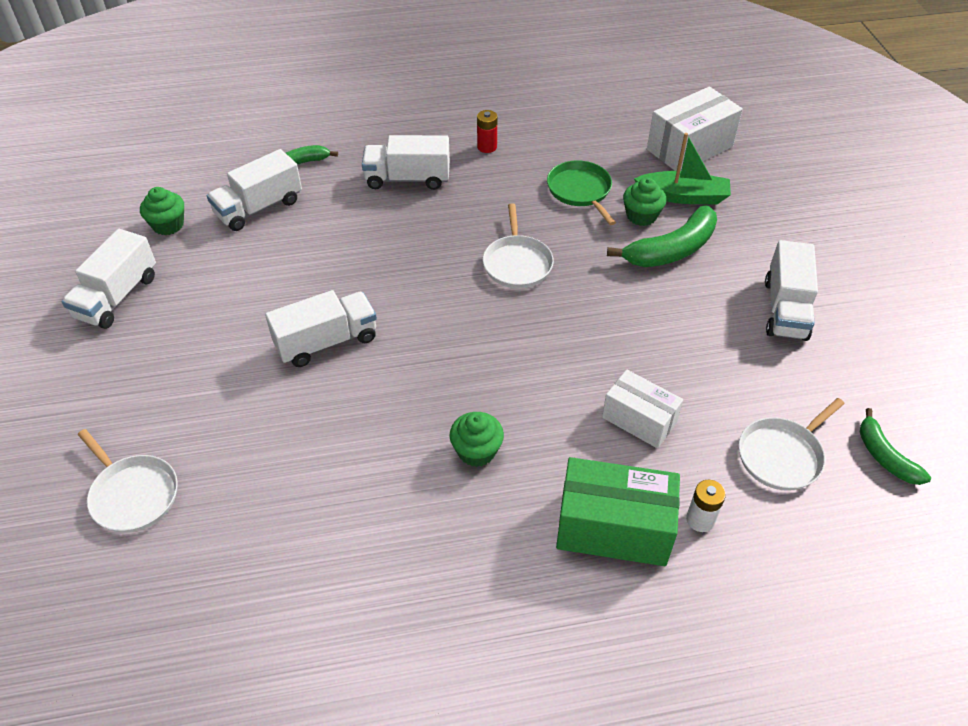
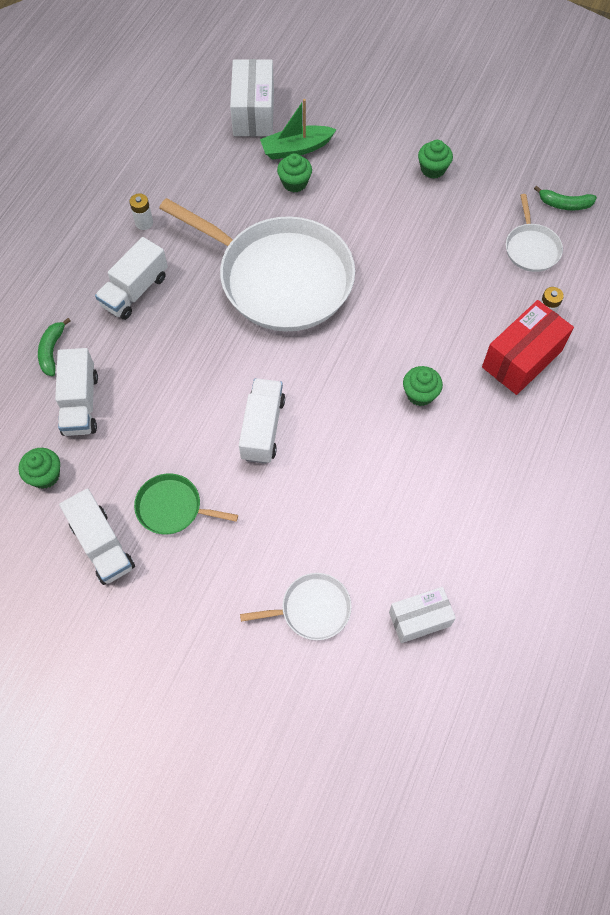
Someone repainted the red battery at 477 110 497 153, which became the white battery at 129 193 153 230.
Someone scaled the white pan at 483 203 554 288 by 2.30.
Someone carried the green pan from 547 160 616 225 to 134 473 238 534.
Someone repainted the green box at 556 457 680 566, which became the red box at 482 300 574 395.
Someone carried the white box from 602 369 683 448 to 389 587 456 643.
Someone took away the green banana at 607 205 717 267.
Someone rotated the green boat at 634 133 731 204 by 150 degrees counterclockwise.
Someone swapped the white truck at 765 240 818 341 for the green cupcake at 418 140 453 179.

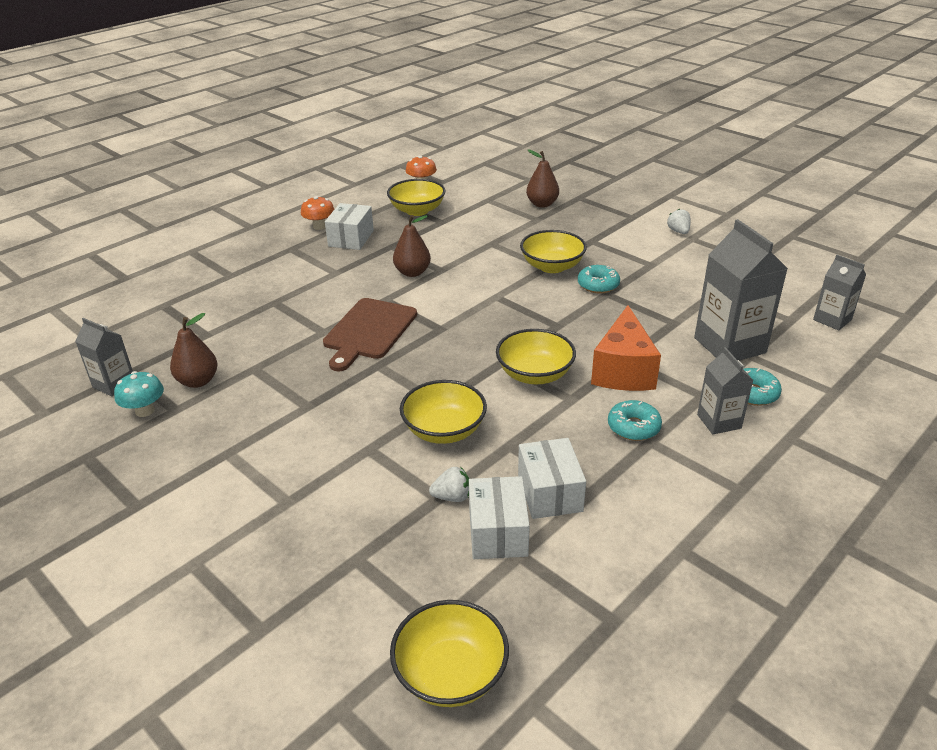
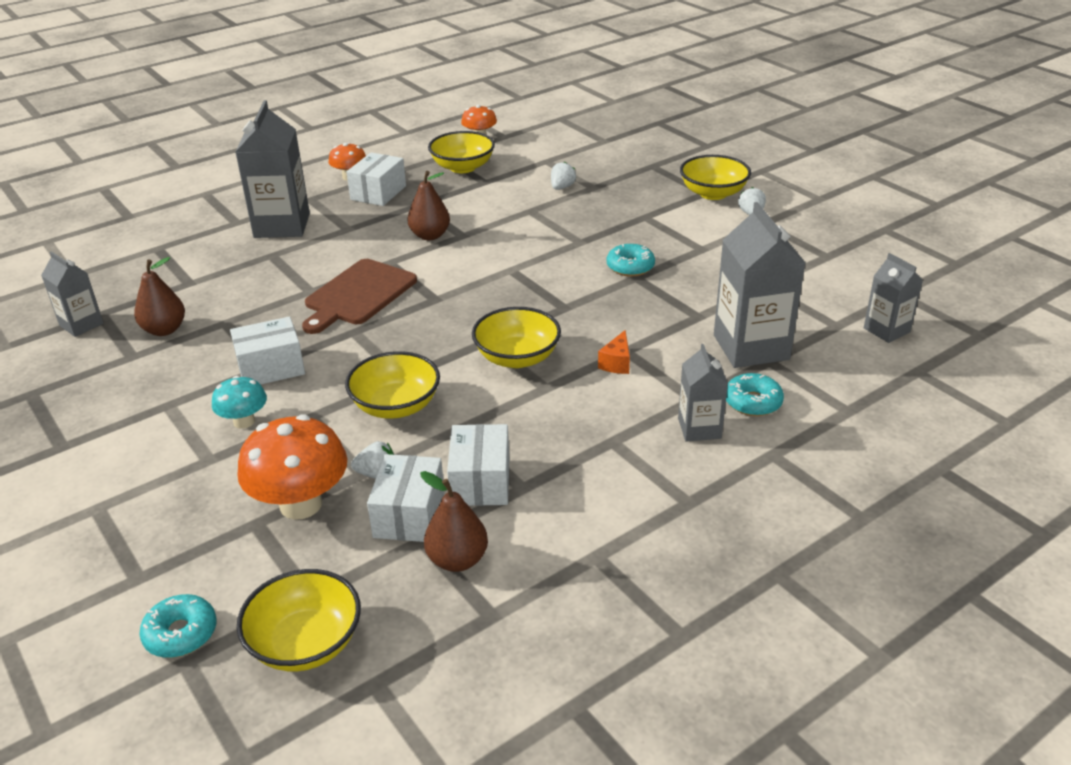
Someone carried the turquoise mushroom from 114 371 164 417 to 212 376 267 429.
Someone carried the yellow bowl from 520 230 587 273 to 680 155 751 200.
Someone carried the brown pear from 526 149 559 208 to 420 471 488 572.
Someone scaled the orange cheese at 591 305 661 391 by 0.45.
Someone carried the turquoise donut from 608 400 662 441 to 139 594 216 658.
Someone put down the white box at 230 316 305 385.
Someone put down the grey carton at 235 100 310 238.
Someone put down the orange mushroom at 237 414 347 520.
Someone put down the white strawberry at 551 162 576 190.

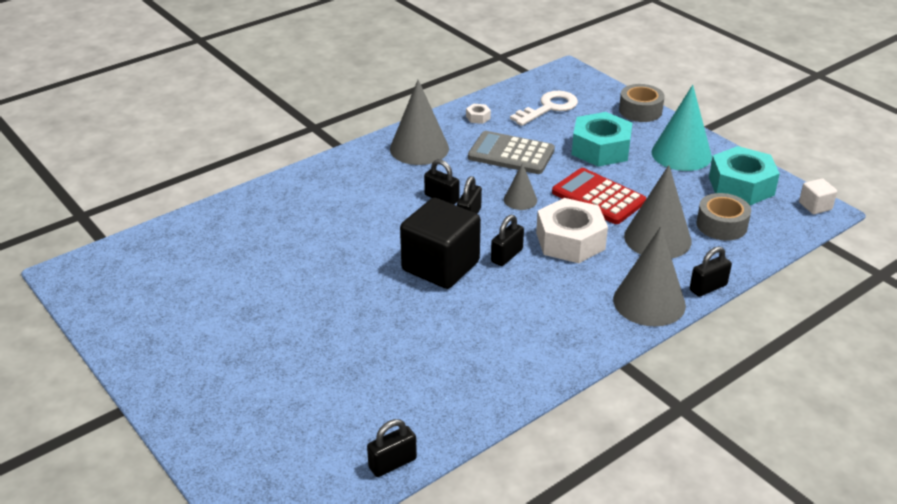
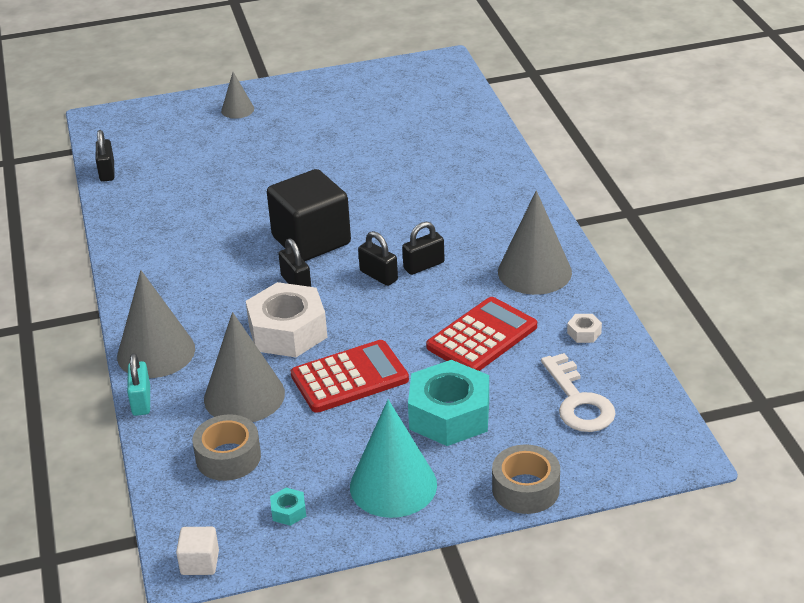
Someone repainted the grey calculator at 468 131 555 174, which became the red calculator at 426 297 537 371.
Someone carried the grey cone from 504 163 537 210 to 221 72 254 119.
Someone repainted the black padlock at 690 246 732 297, which became the turquoise padlock at 127 353 150 416.
Someone scaled the turquoise nut at 709 146 780 205 by 0.40.

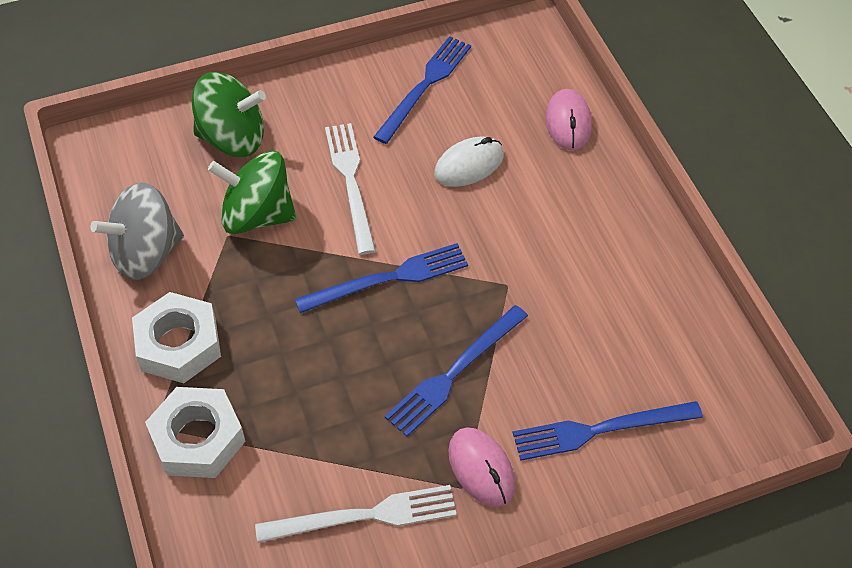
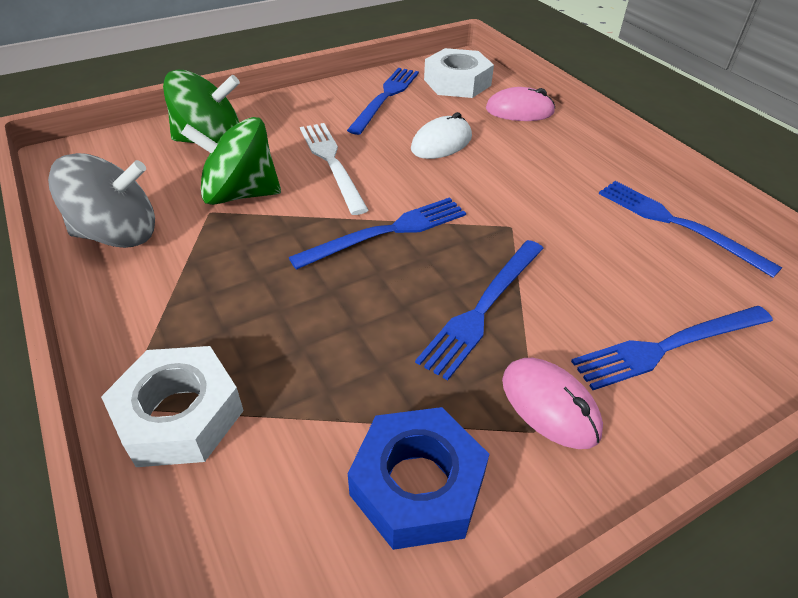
Someone rotated the grey spinning top at 90 182 184 280 by 150 degrees counterclockwise.
Someone carried the white nut from 132 292 221 383 to 424 48 494 98.
Someone swapped the white fork at 255 485 457 543 for the blue nut at 348 407 489 550.
Someone rotated the pink mouse at 546 89 592 150 by 75 degrees counterclockwise.
Someone put down the blue fork at 599 181 782 278.

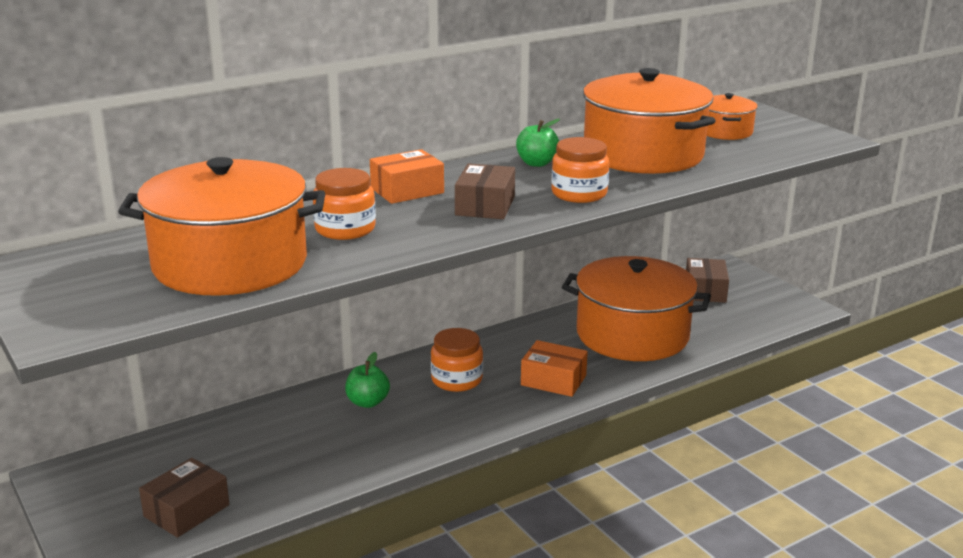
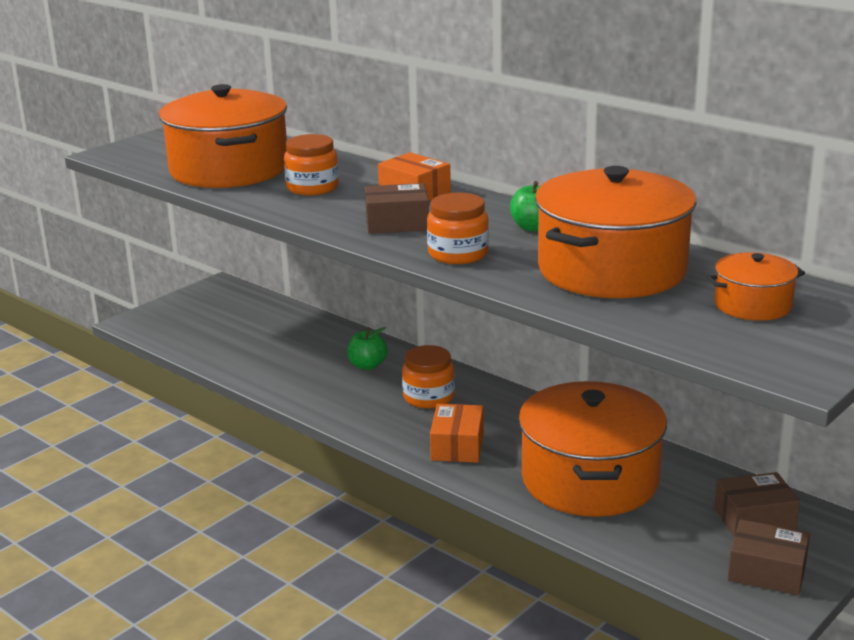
Someone carried the brown box from 139 458 229 538 to 728 519 810 595.

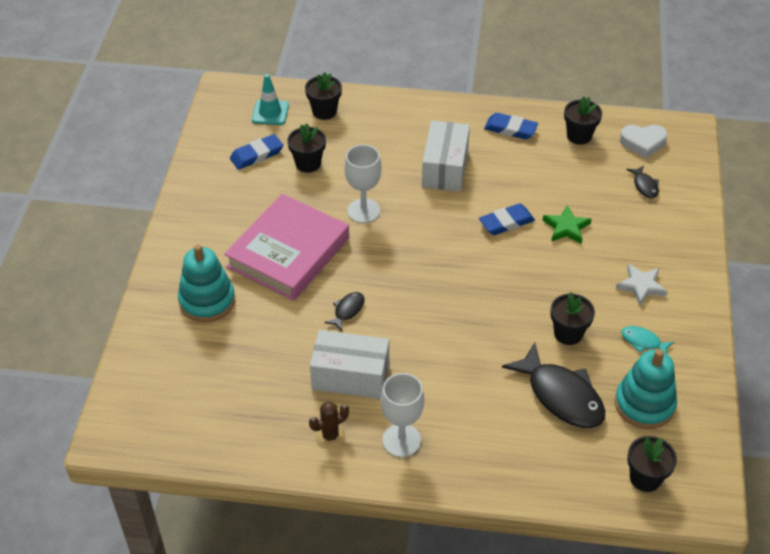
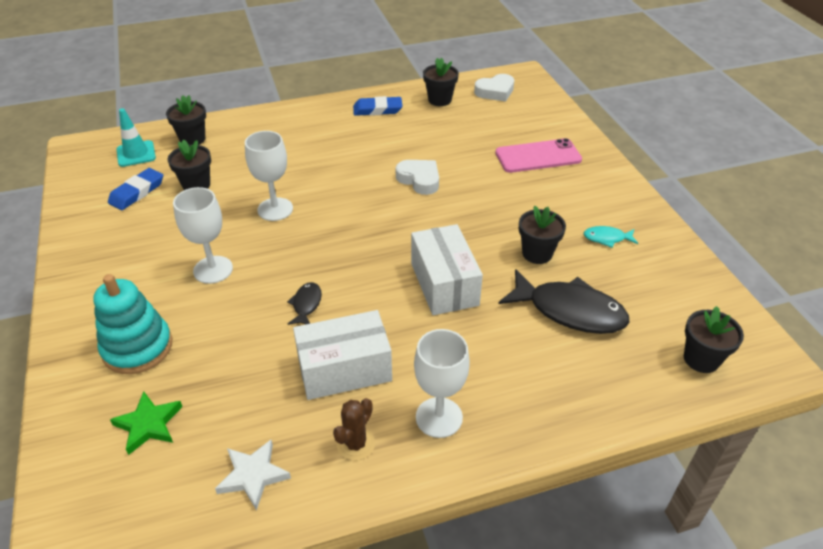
Someone swapped the pink book at 224 194 349 301 for the white goblet at 173 187 233 284.
Someone carried the white box from 422 120 470 192 to 411 224 483 315.
Someone swapped the blue eraser at 479 203 535 235 for the white heart at 396 160 439 195.
Someone carried the green star from 543 205 592 244 to 110 391 183 455.
Someone took away the turquoise stacking toy at 615 349 677 429.
Someone carried the white star from 616 264 668 306 to 215 440 291 510.
Someone took away the black fish at 626 165 659 198.
Someone put down the pink phone at 495 138 582 173.

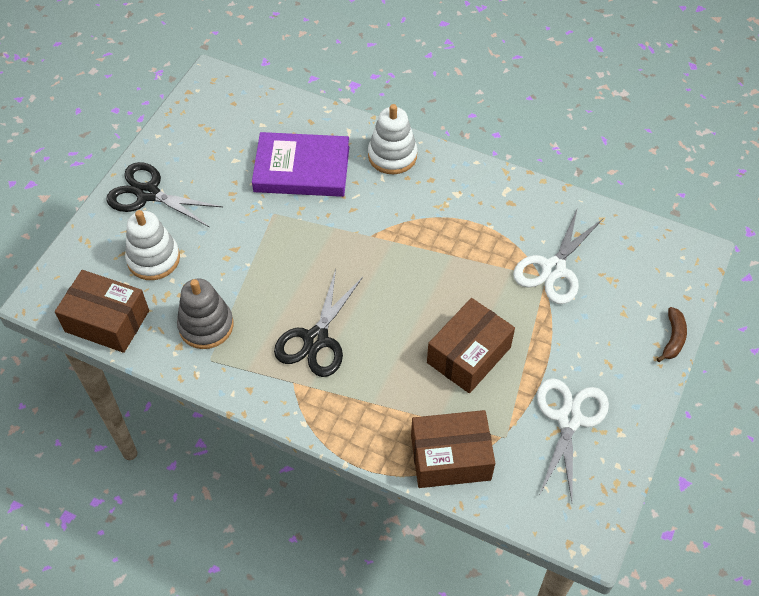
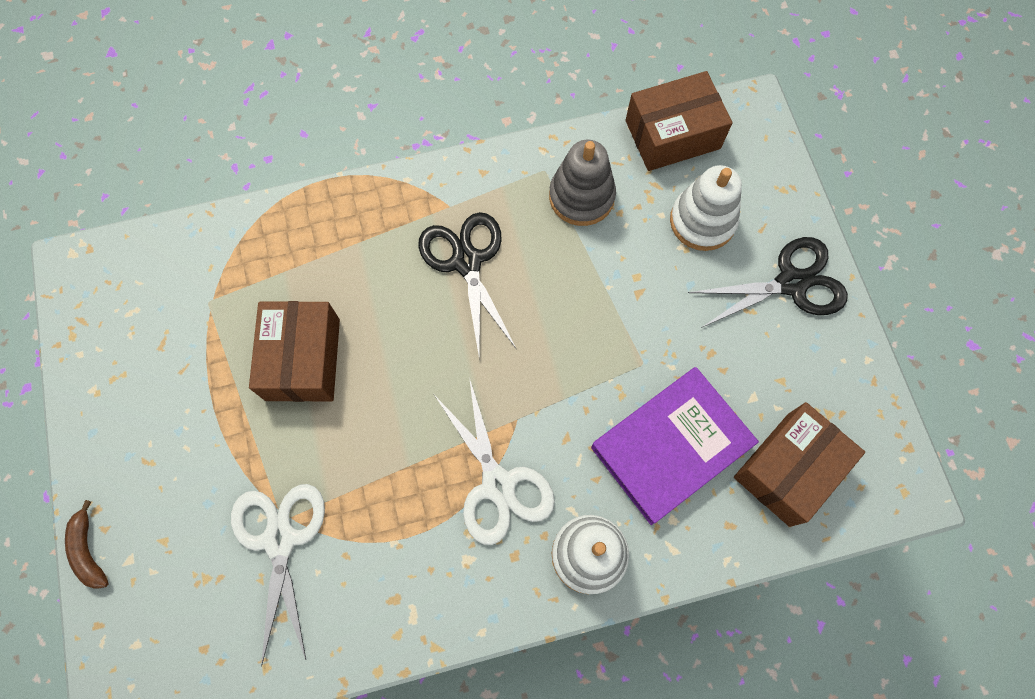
Someone carried the brown box from 411 410 495 488 to 734 402 865 527.
Someone carried the white scissors from 537 378 609 502 to 435 377 555 545.

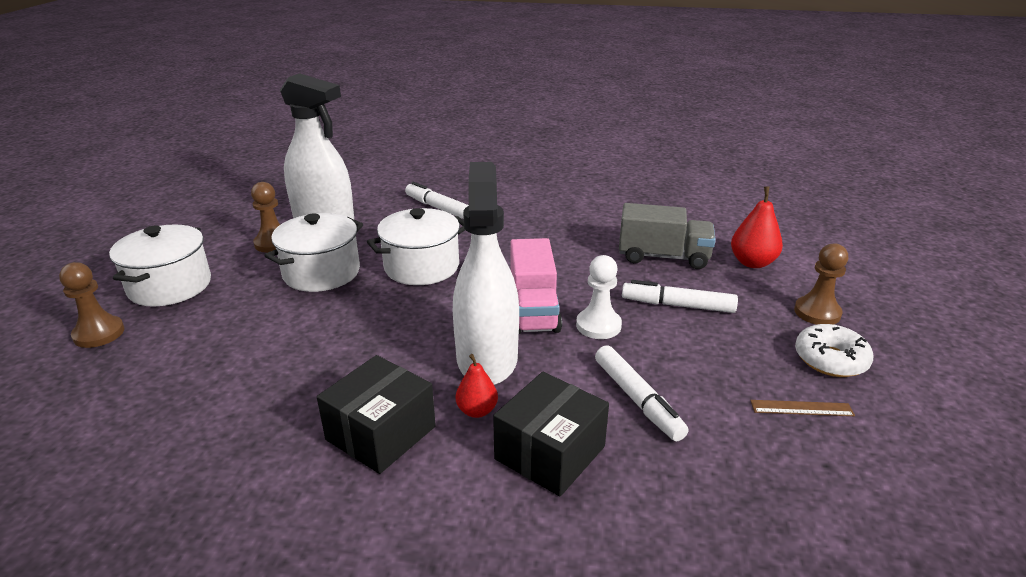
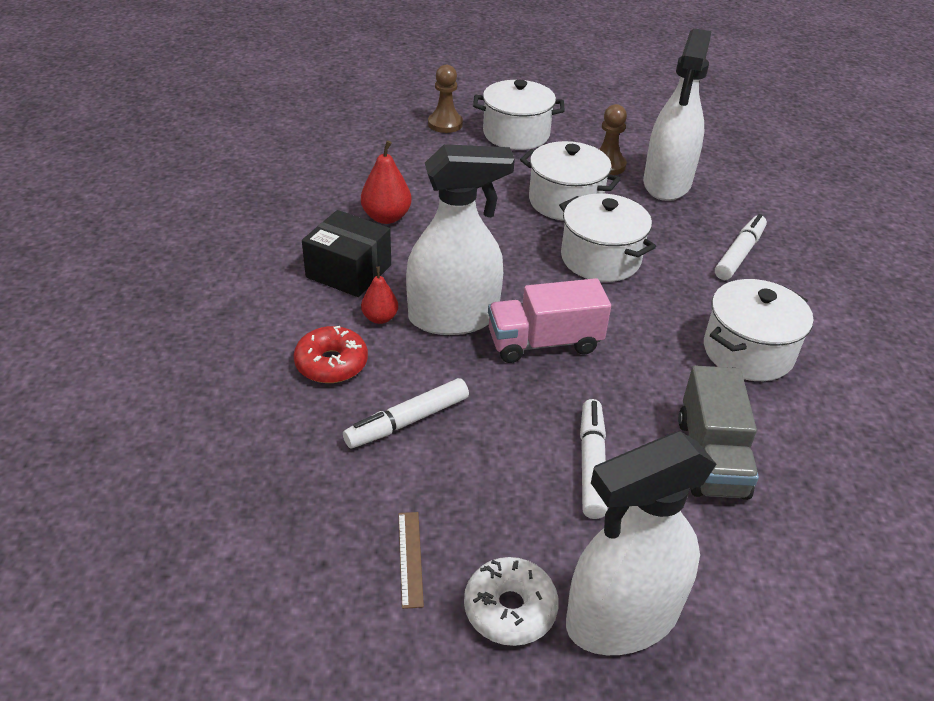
Someone swapped the black box at 493 372 609 497 for the red donut at 293 326 368 383.
Someone took away the white pawn at 576 255 622 339.
Someone carried the red pear from 731 186 783 268 to 361 140 412 224.
Someone swapped the brown pawn at 794 243 848 325 for the white spray bottle at 566 431 716 655.
Someone put down the white pot at 704 279 813 381.

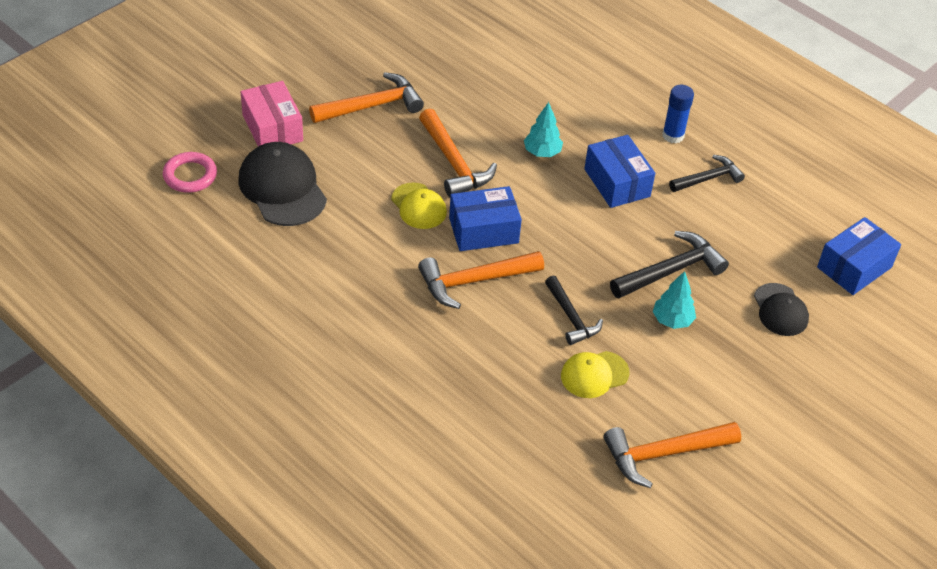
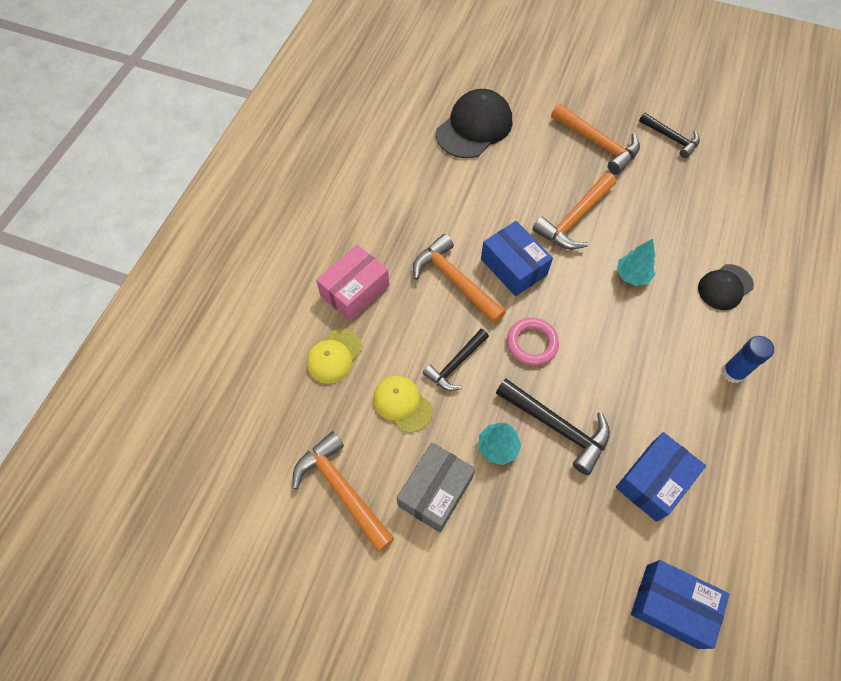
Someone carried the pink ring from 163 152 217 193 to 507 318 559 366.
Someone carried the pink box from 241 81 303 147 to 316 245 389 321.
Someone carried the yellow cap from 391 183 447 229 to 307 329 362 384.
Someone carried the blue box from 584 135 655 208 to 616 432 706 522.
Someone carried the black hammer from 669 155 745 192 to 639 113 700 158.
Someone carried the black cap from 754 283 809 336 to 698 264 754 310.
Someone put down the grey box at 397 442 475 533.

